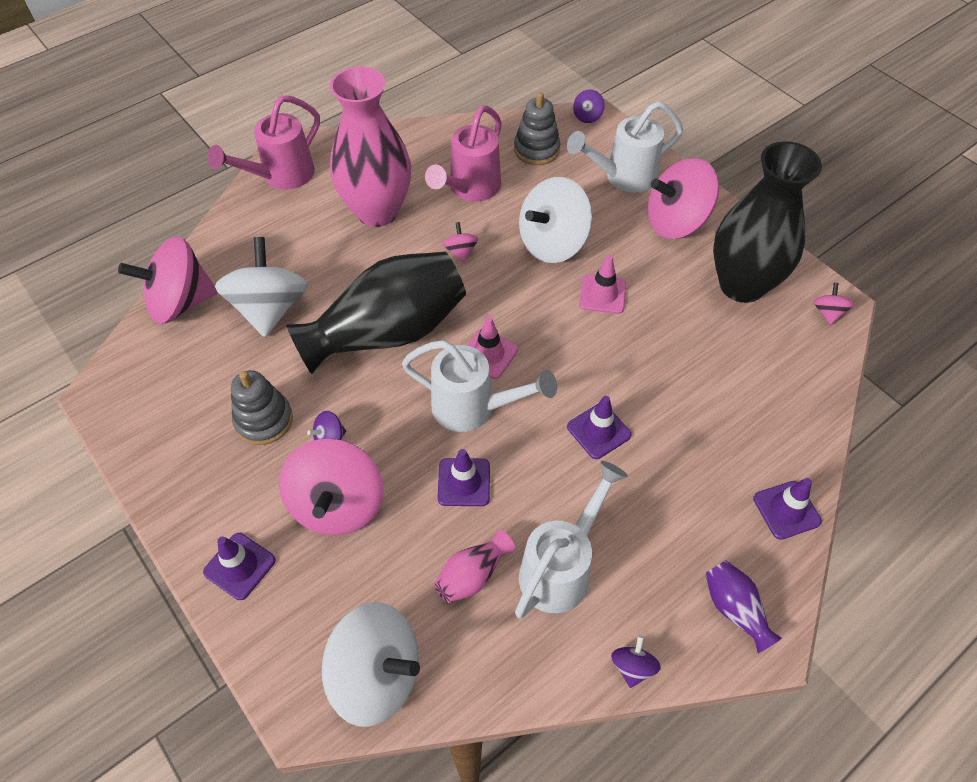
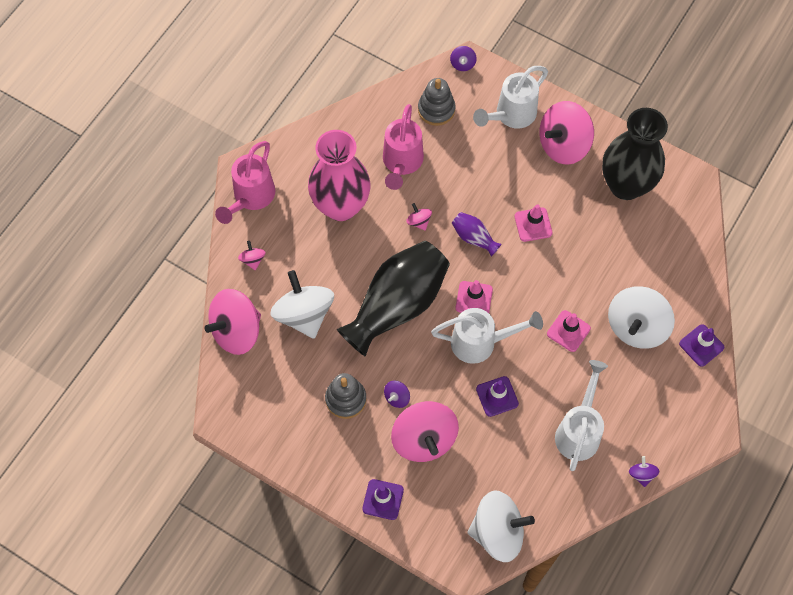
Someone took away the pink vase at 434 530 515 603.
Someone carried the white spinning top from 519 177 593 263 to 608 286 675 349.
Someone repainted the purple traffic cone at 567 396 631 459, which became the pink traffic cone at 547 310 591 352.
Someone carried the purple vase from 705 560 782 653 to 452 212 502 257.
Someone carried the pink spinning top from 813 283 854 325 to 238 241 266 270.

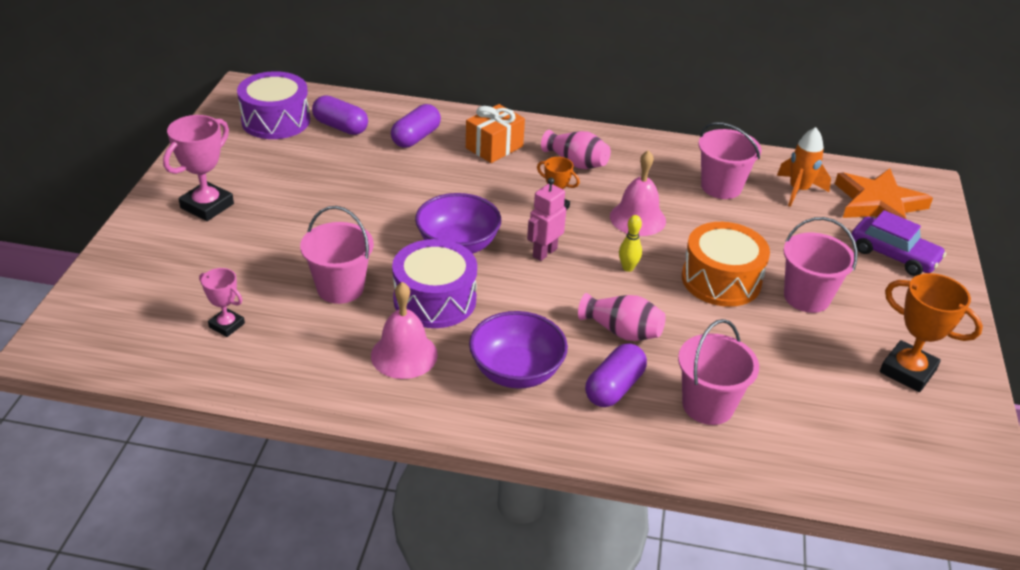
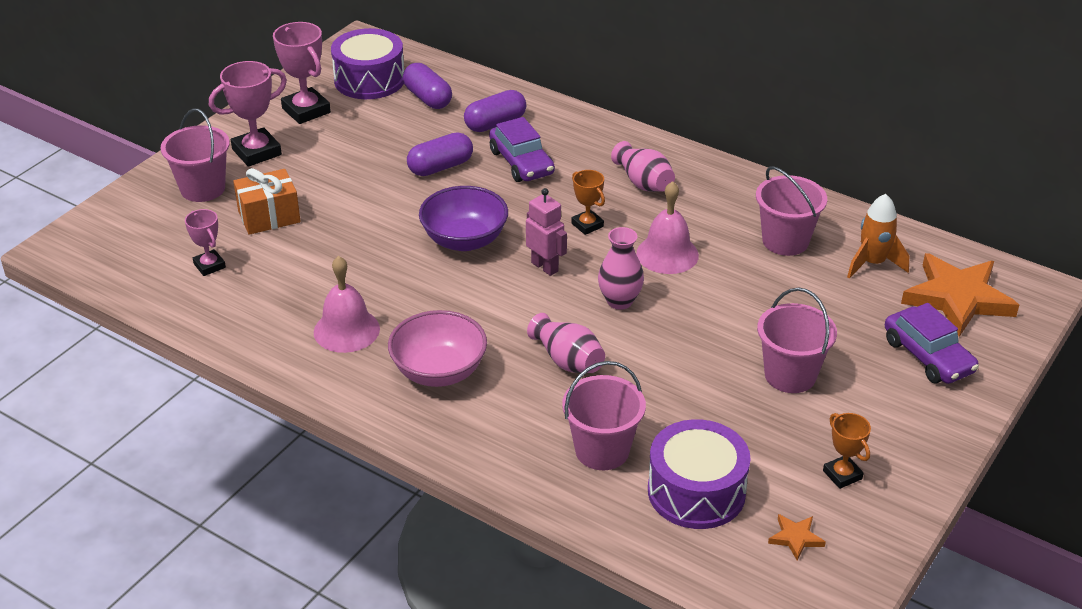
Someone carried the pink bucket from 300 206 374 304 to 161 109 230 202.
Someone carried the purple drum from 392 239 477 328 to 648 419 751 529.
Someone carried the orange gift from 466 104 525 163 to 233 168 301 235.
Someone repainted the purple bowl at 469 311 568 389, which became the pink bowl at 388 310 487 387.
Someone rotated the pink robot at 527 178 566 261 by 75 degrees clockwise.
Someone carried the purple capsule from 585 343 647 407 to 407 132 473 176.
Someone swapped the yellow bowling pin at 619 215 642 272 for the pink vase at 598 227 644 310.
Someone took away the orange drum at 682 222 770 307.
Someone scaled the orange trophy at 880 273 983 392 by 0.59.
Someone put down the pink trophy at 273 22 331 124.
Someone put down the purple car at 489 117 555 182.
Someone put down the orange star at 768 514 826 561.

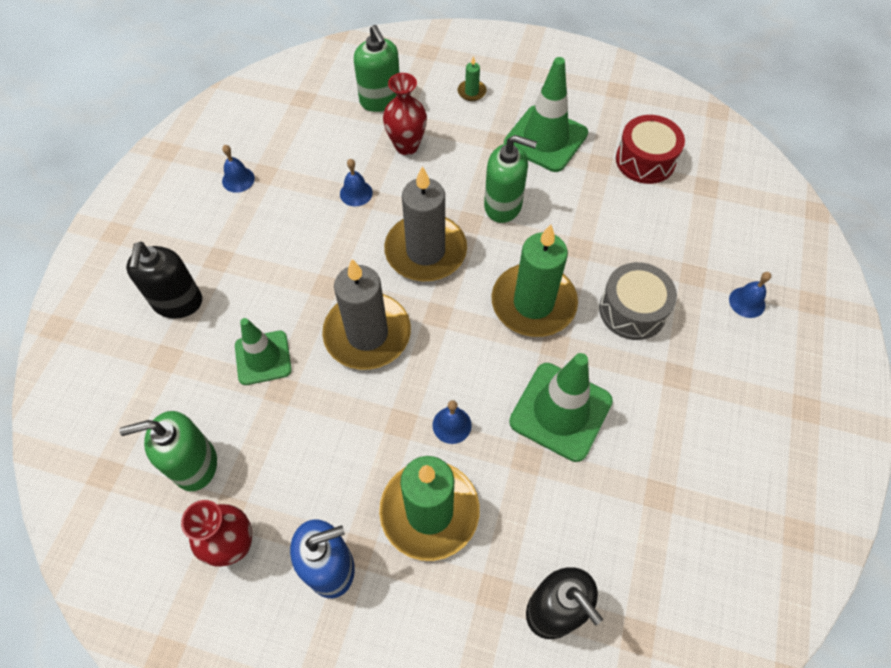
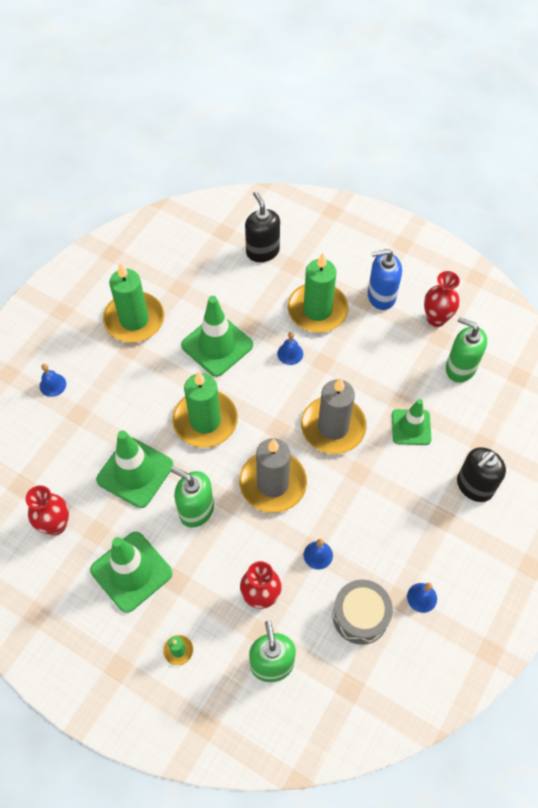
Someone rotated the green soap dispenser at 119 411 217 491 by 150 degrees counterclockwise.
Someone rotated the black soap dispenser at 126 242 202 319 by 150 degrees counterclockwise.
Someone carried the grey drum from 599 262 677 340 to 332 580 393 645.
Someone swapped the red drum at 616 115 685 184 for the red vase at 25 485 69 535.
Someone put down the green traffic cone at 96 430 173 508.
Someone put down the green candle at 103 263 164 342.

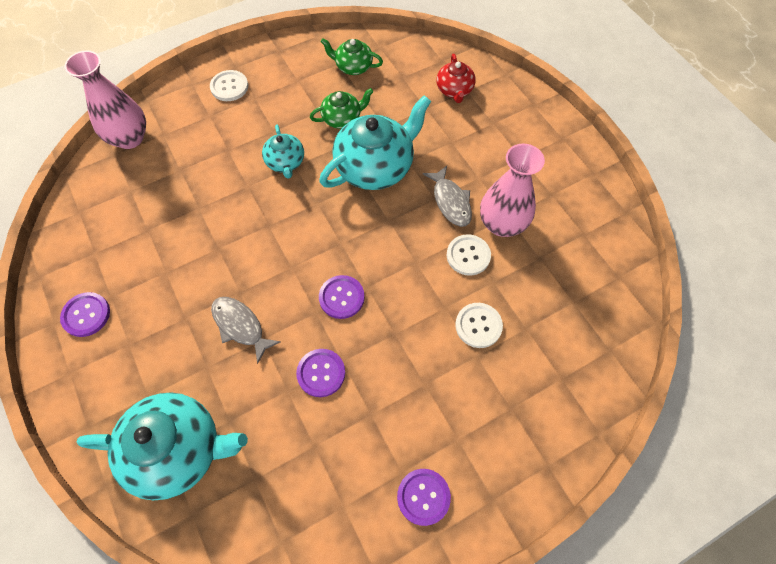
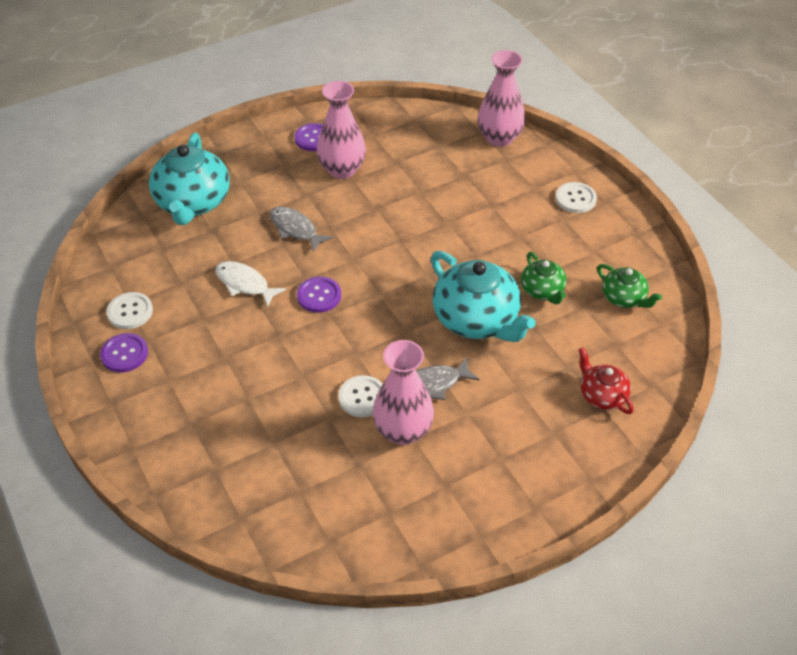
Someone rotated the grey fish at 211 297 281 364 by 90 degrees counterclockwise.
Someone took away the turquoise teapot at 262 125 304 179.
Someone swapped the purple button at 296 349 345 397 for the white fish at 215 261 286 307.
Someone rotated the green teapot at 321 38 383 75 by 120 degrees clockwise.
Someone rotated the red teapot at 437 54 476 103 by 60 degrees clockwise.
Someone carried the white button from 455 303 503 348 to 106 292 153 329.
Someone put down the pink vase at 317 81 366 179.

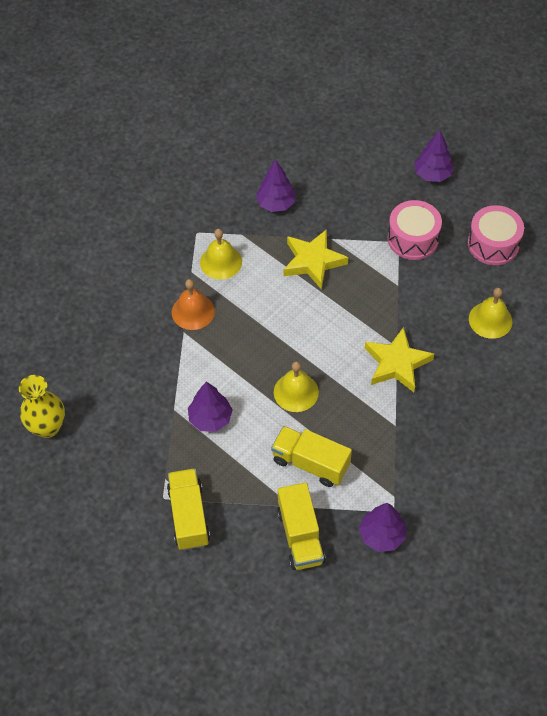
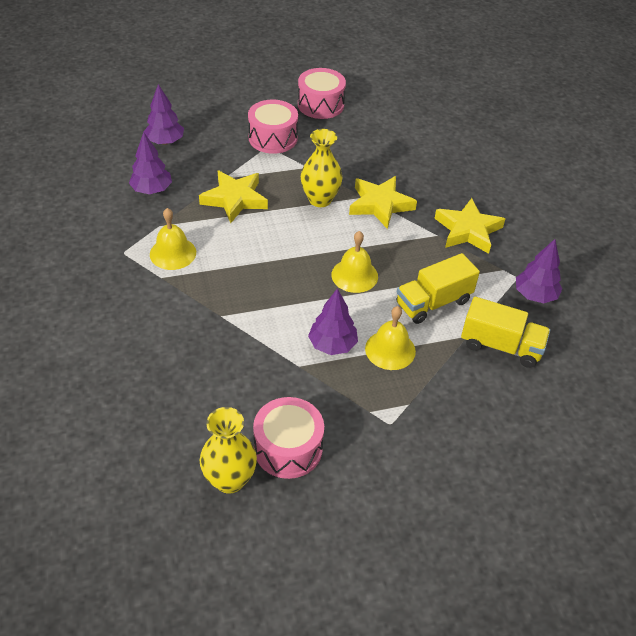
Someone took away the yellow truck at 167 468 210 550.
Someone took away the orange bell at 172 279 215 330.
Someone carried the purple tree from 414 130 454 182 to 144 84 184 145.
Someone carried the yellow bell from 469 288 513 339 to 365 306 416 370.
Someone put down the pink drum at 253 397 324 479.
Someone put down the yellow vase at 301 129 342 207.
Someone put down the yellow star at 434 198 505 254.

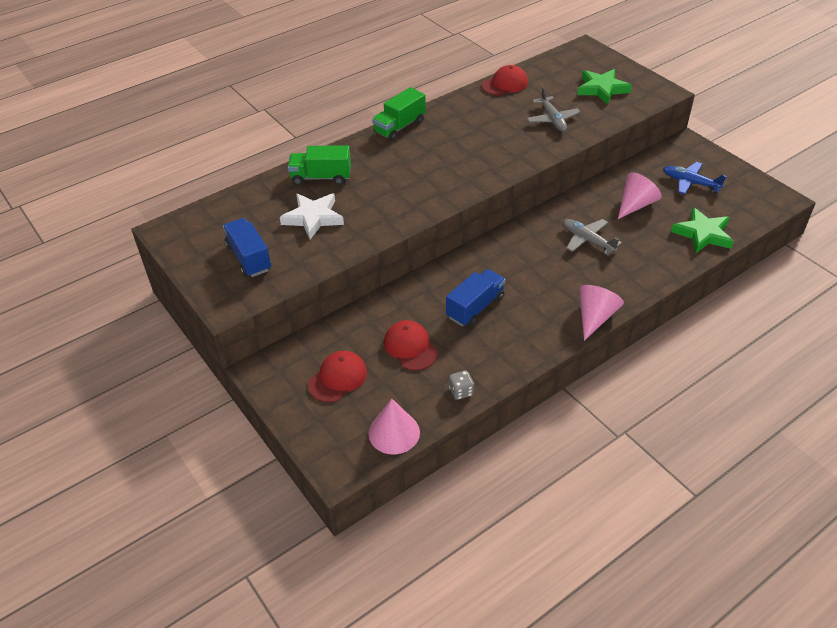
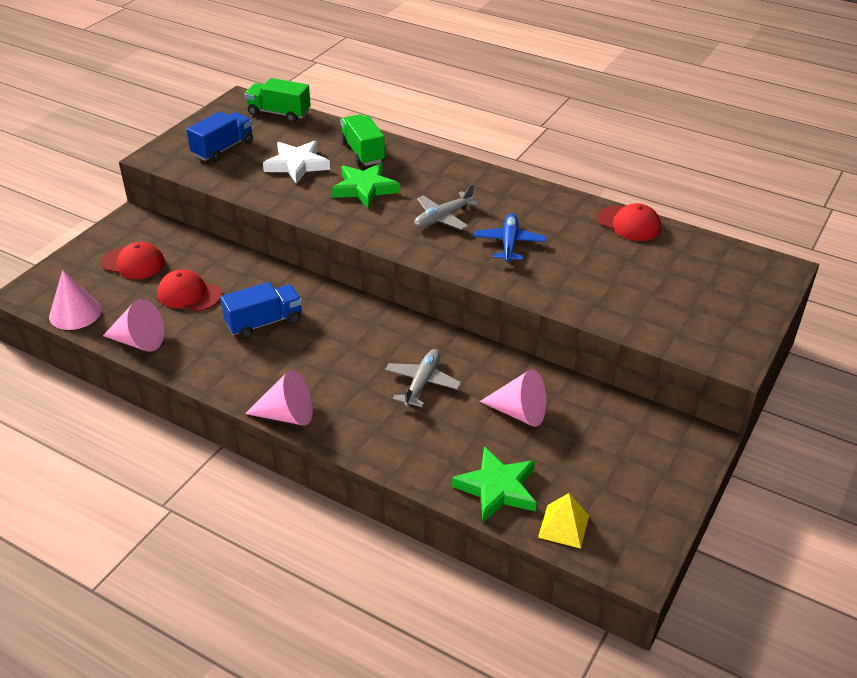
Someone carried the green truck from 372 87 426 141 to 244 78 311 122.
Someone rotated the red cap at 384 320 438 371 by 105 degrees counterclockwise.
Someone rotated the blue truck at 446 269 506 327 by 45 degrees counterclockwise.
Someone swapped the grey dice at 449 370 474 400 for the pink cone at 103 299 164 352.
Someone carried the grey plane from 527 87 581 131 to 414 184 480 230.
Someone carried the green star from 577 69 632 105 to 331 163 400 209.
Someone carried the blue plane from 663 162 726 194 to 474 213 546 262.
Someone put down the yellow pyramid at 538 493 589 549.

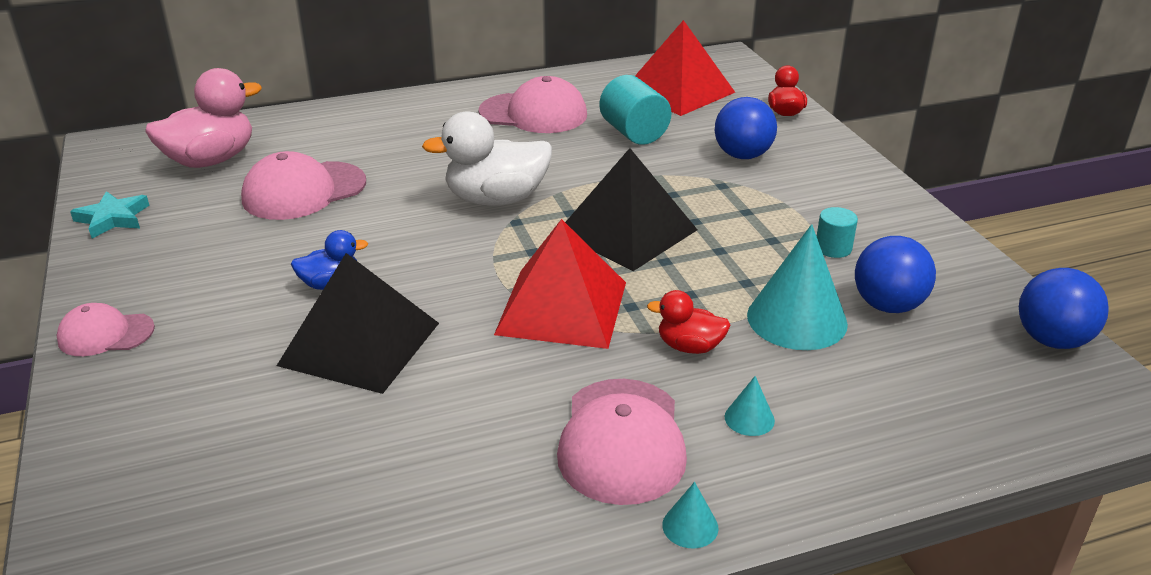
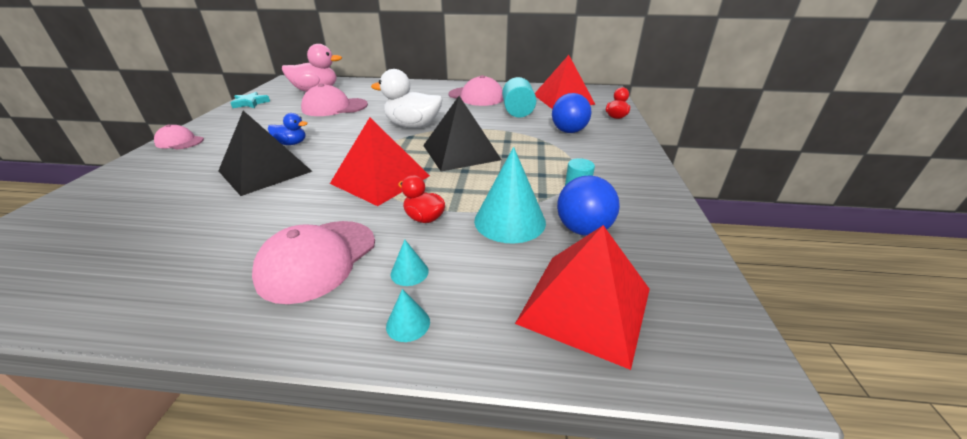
Someone carried the turquoise cone from 662 482 719 549 to 386 289 430 342.
Someone took away the blue ball at 1019 268 1109 349.
Someone put down the red pyramid at 515 225 650 370.

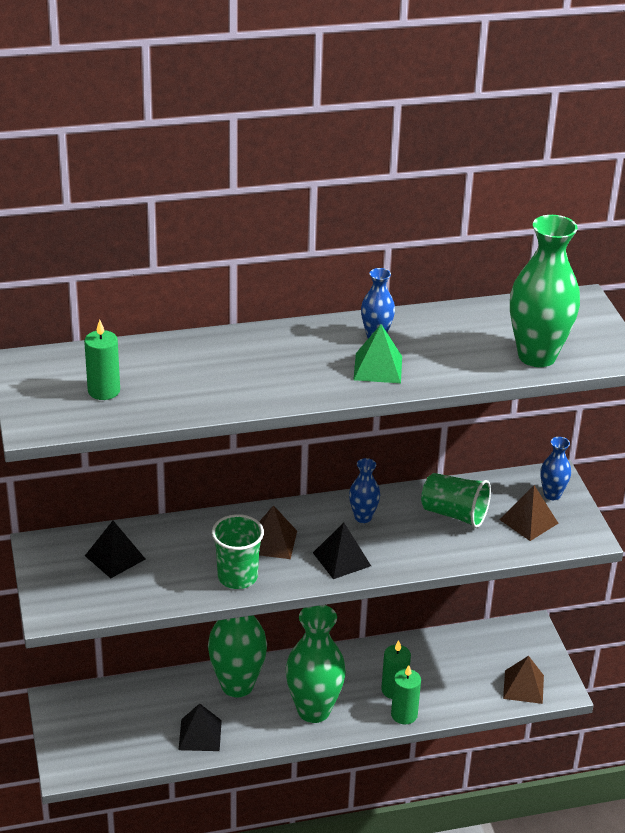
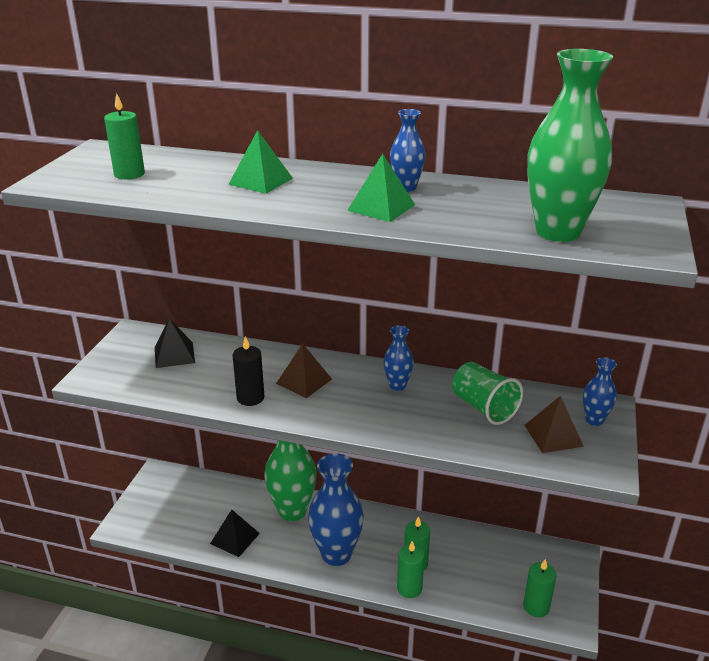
Someone swapped the green cup at 212 514 264 589 for the black candle at 232 336 264 406.
Someone repainted the green vase at 286 605 346 723, which became the blue vase at 308 453 364 566.
Someone took away the black pyramid at 313 523 371 579.
Someone swapped the brown pyramid at 503 656 544 704 for the green candle at 523 559 556 617.
Someone put down the green pyramid at 228 130 293 194.

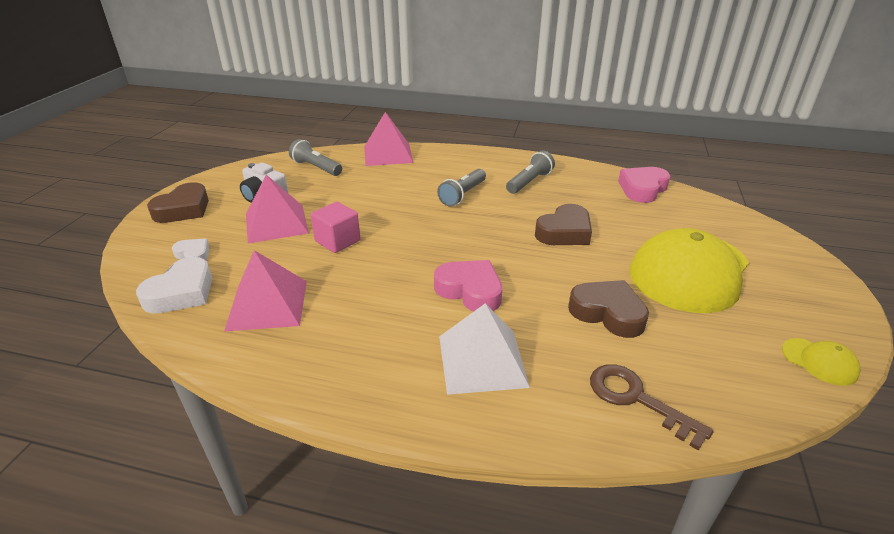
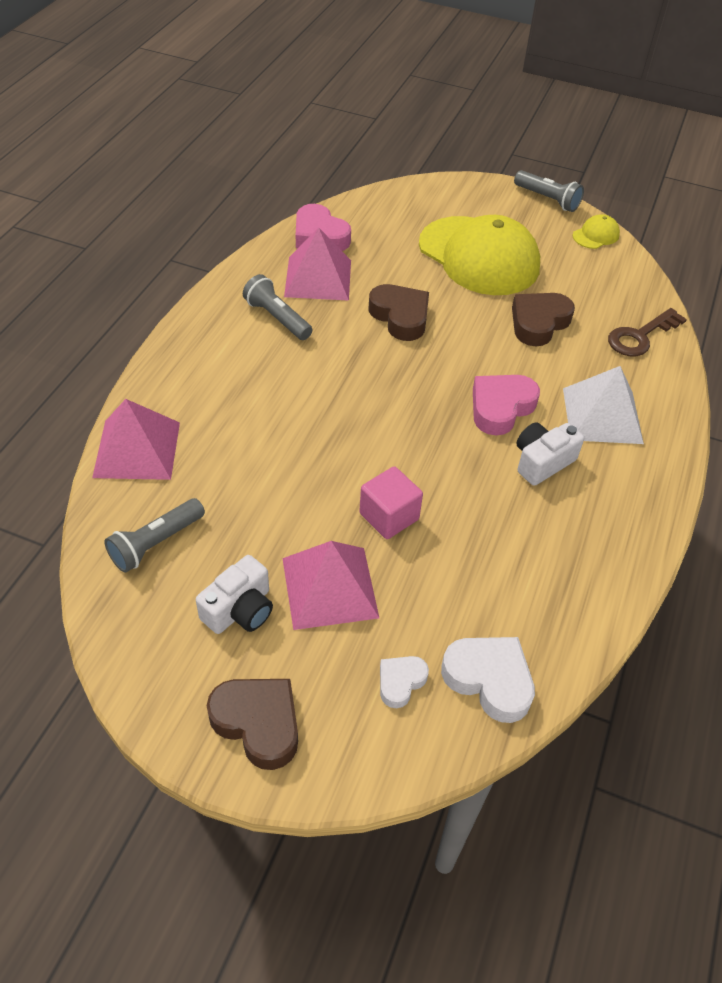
Someone carried the pink pyramid from 224 250 307 331 to 284 227 351 301.
Someone carried the grey flashlight from 437 169 486 207 to 514 170 584 212.
Someone put down the white camera at 516 422 584 486.

